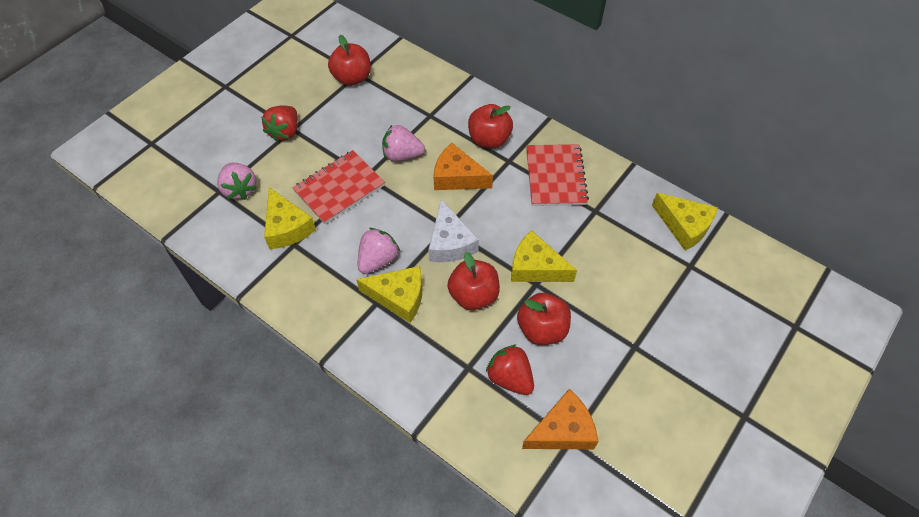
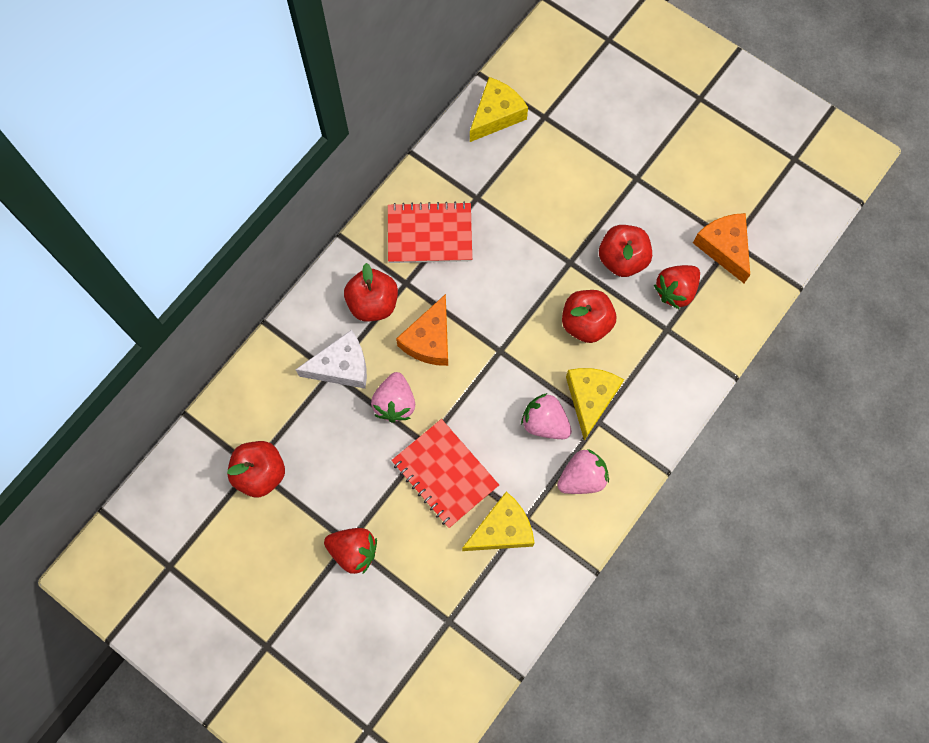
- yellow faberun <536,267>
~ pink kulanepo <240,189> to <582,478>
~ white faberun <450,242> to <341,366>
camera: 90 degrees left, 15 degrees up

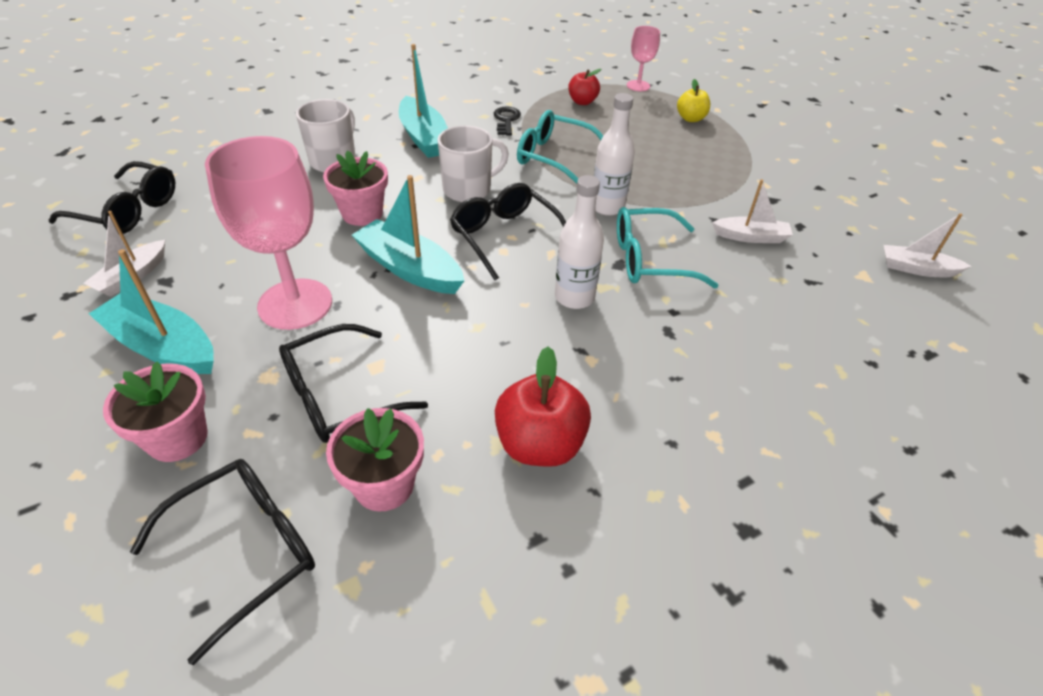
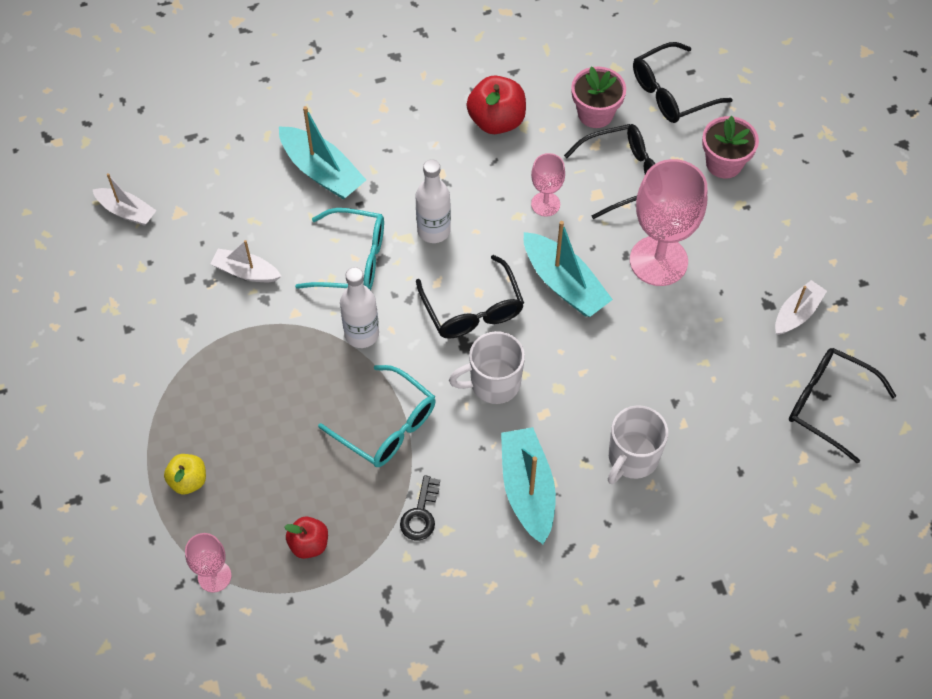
- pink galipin <362,213>
+ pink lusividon <545,204>
~ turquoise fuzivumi <163,347> to <322,171>
camera: 165 degrees left, 15 degrees up

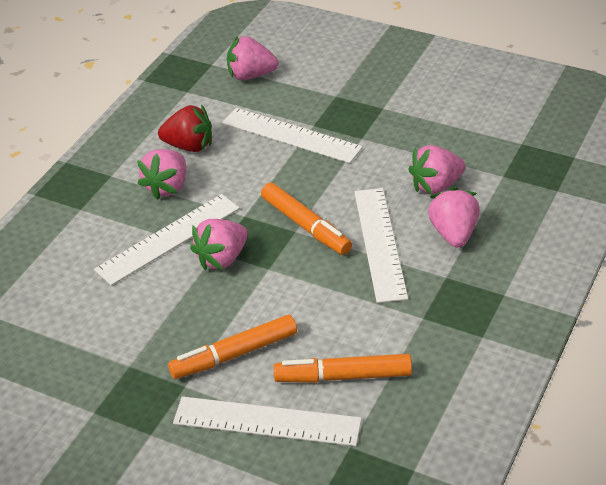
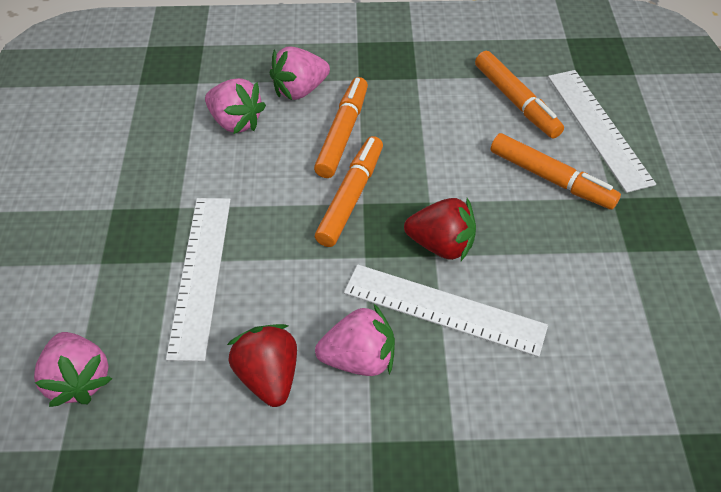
~ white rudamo <380,243> to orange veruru <343,133>
~ pink kulanepo <222,258> to red kulanepo <441,245>
camera: 120 degrees left, 10 degrees up

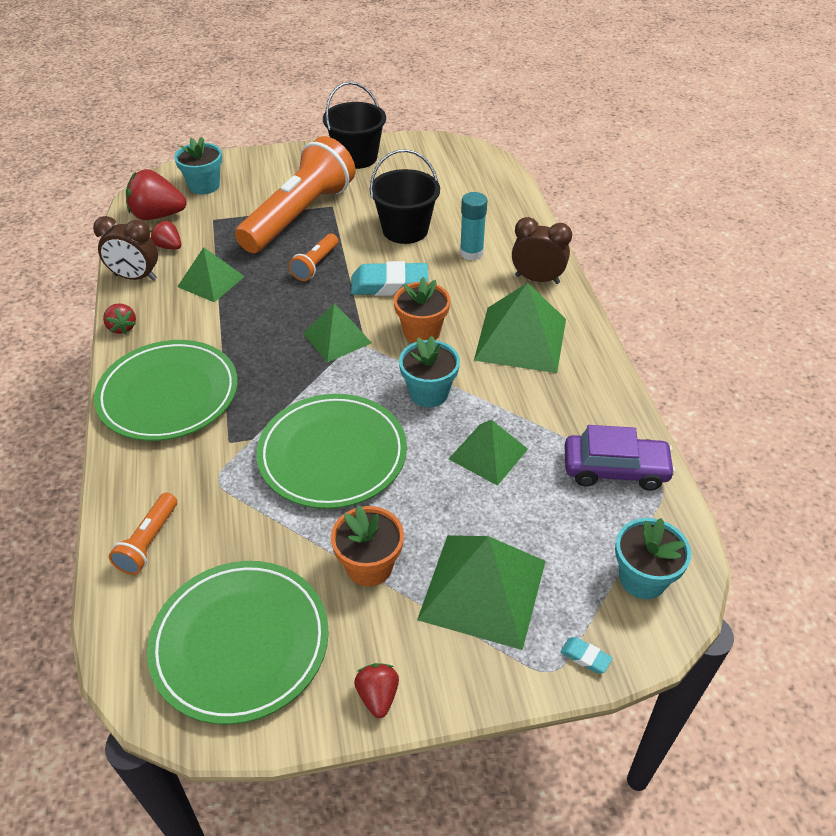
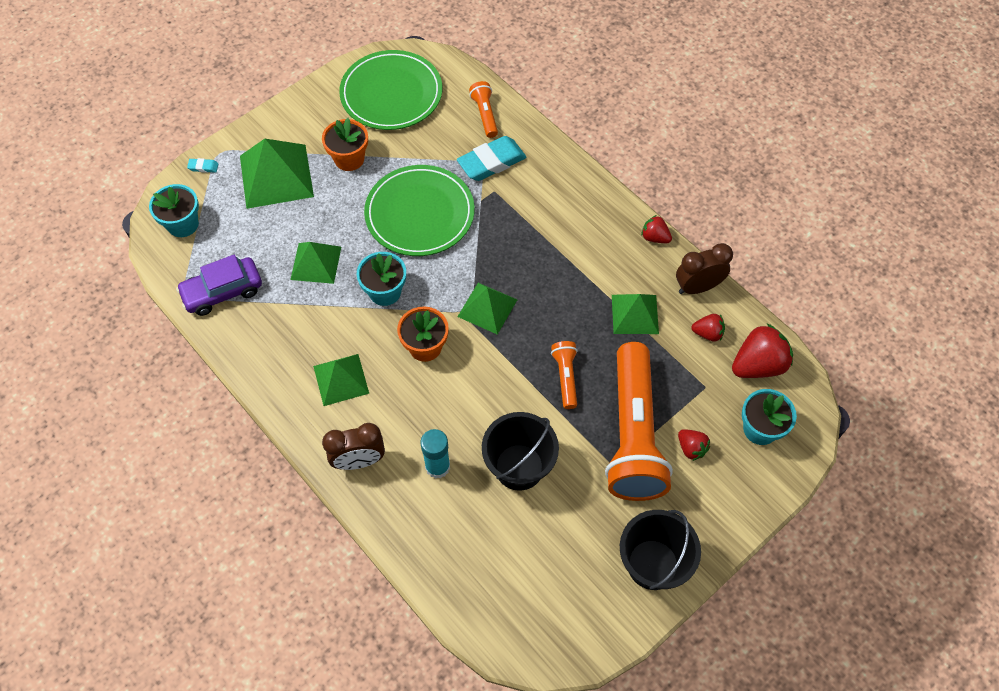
- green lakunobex <168,394>
~ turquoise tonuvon <389,285> to <491,162>
~ red kulanepo <378,696> to <691,448>
~ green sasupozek <520,339> = <341,379> x0.63
camera: 150 degrees right, 15 degrees up

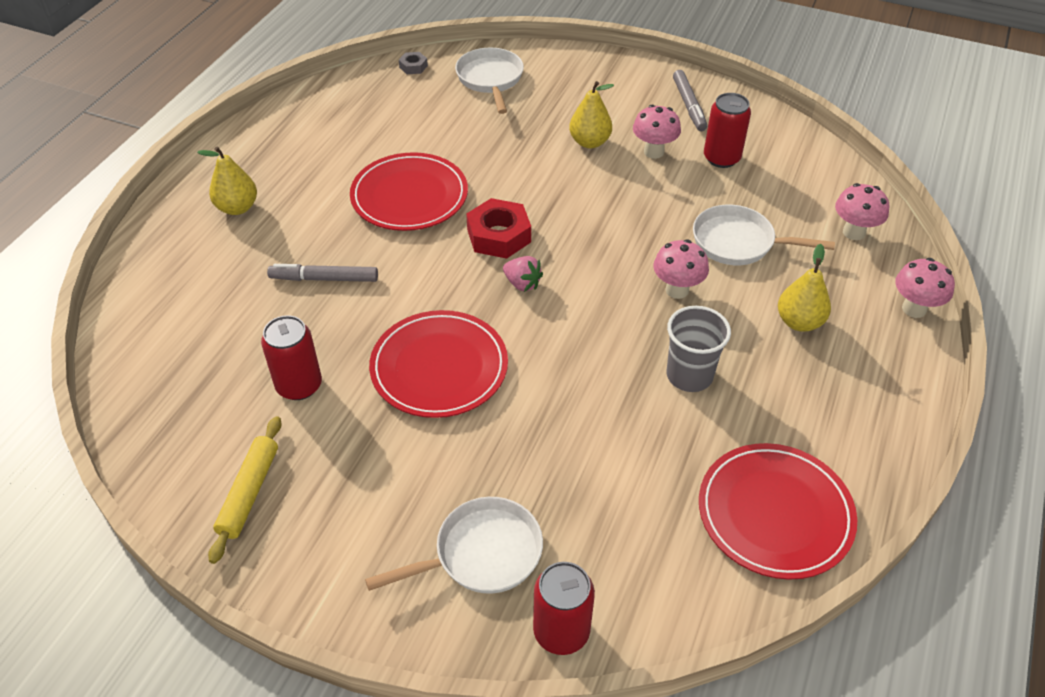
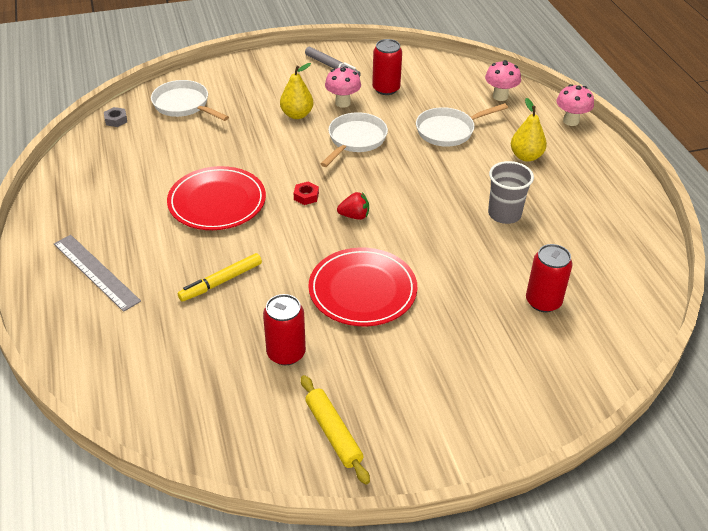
- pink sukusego <677,290>
- red lakunobex <775,513>
~ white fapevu <481,554> to <355,140>
~ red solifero <561,631> to <543,301>
~ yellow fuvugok <237,208> to grey rudamo <96,272>
~ grey veruru <324,279> to yellow veruru <221,282>
~ pink kulanepo <522,284> to red kulanepo <354,216>
~ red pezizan <498,236> = <306,196> x0.51
camera: 40 degrees left, 5 degrees down

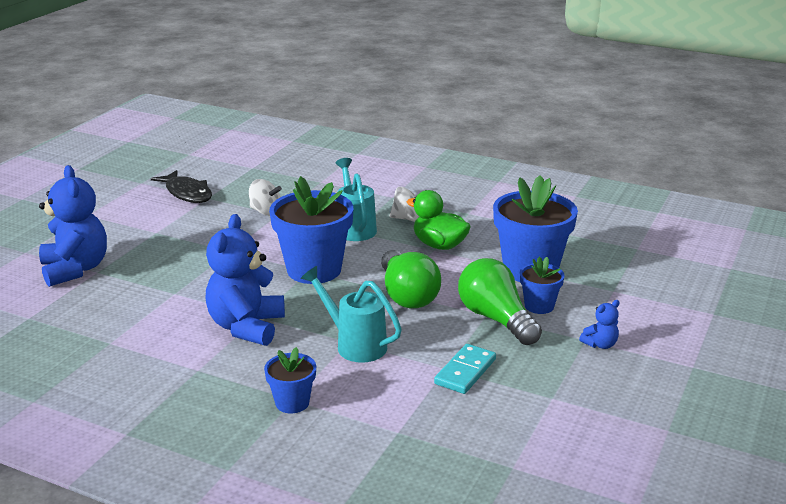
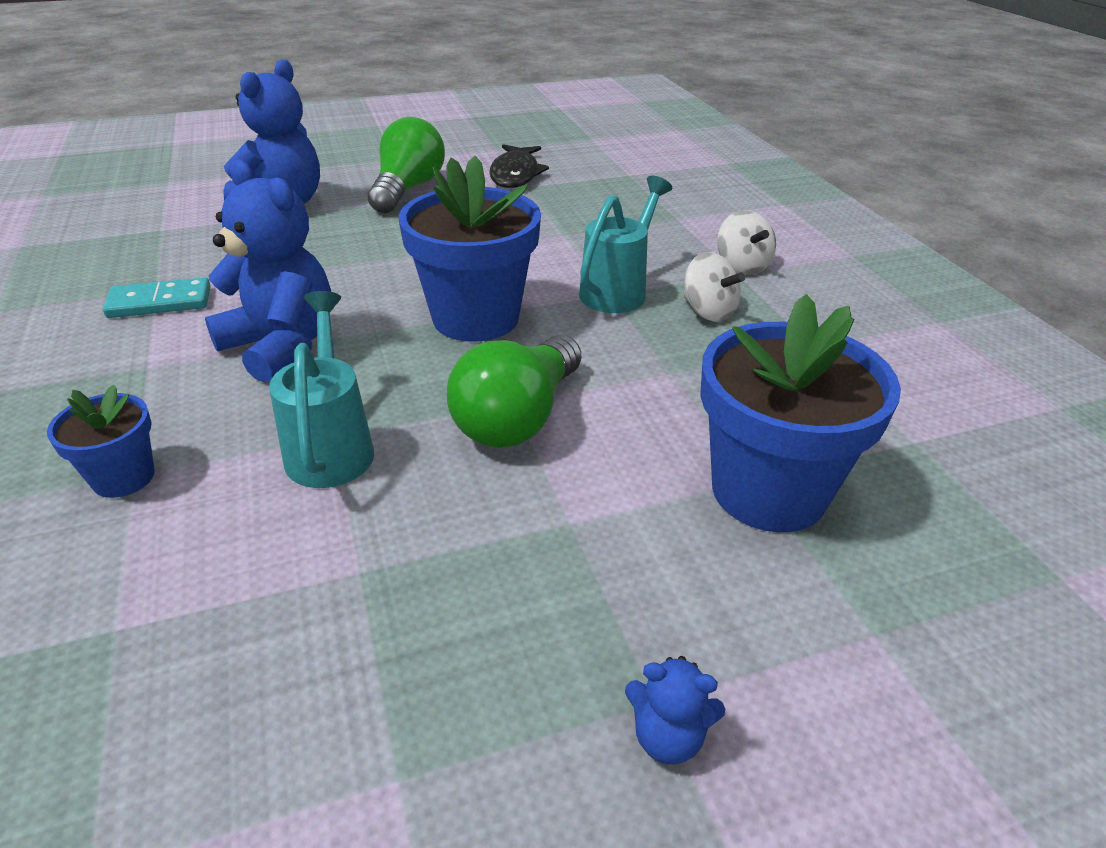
- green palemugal <439,245>
- blue galipin <539,306>
~ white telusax <265,212> to <742,266>
~ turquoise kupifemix <465,371> to <160,302>
~ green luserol <496,319> to <407,189>
~ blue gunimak <246,327> = <281,346> 75 degrees clockwise
camera: 45 degrees right, 10 degrees up

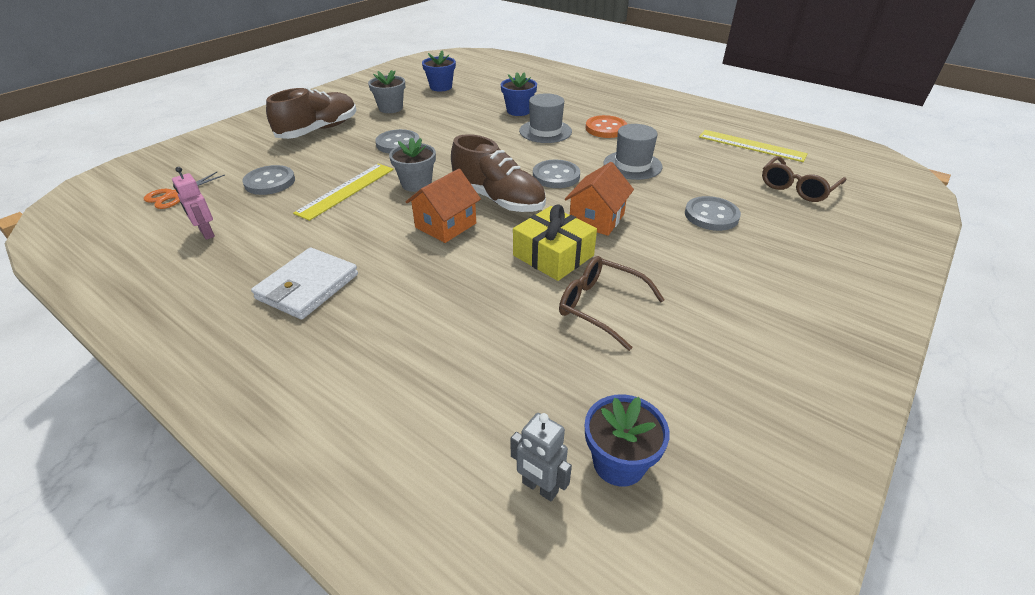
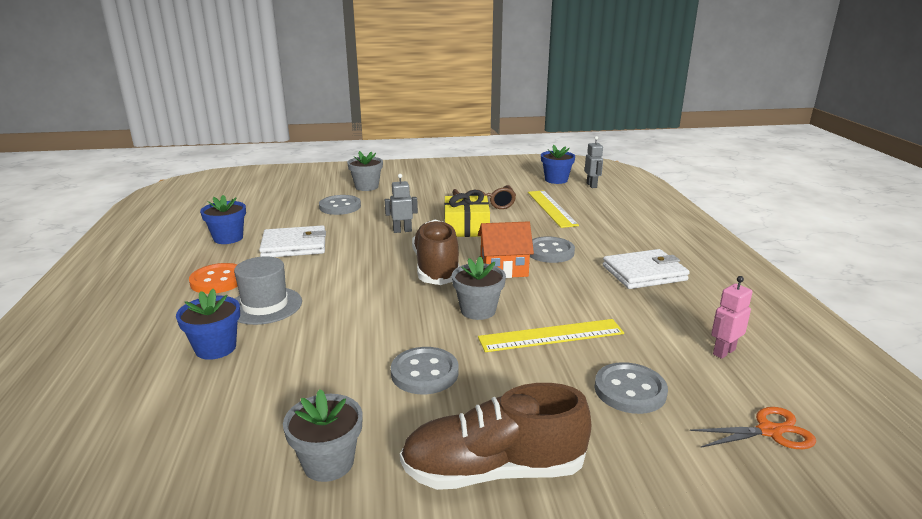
- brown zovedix <797,187>
+ grey galipin <366,187>
~ blue galipin <441,87> to <228,238>
~ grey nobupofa <556,176> to <550,252>
~ yellow rudamo <751,145> to <551,208>
~ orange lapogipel <596,219> to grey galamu <402,231>
~ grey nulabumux <632,165> to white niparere <294,246>
~ pink galamu <206,233> = <723,352> 135 degrees counterclockwise
camera: 135 degrees left, 15 degrees down

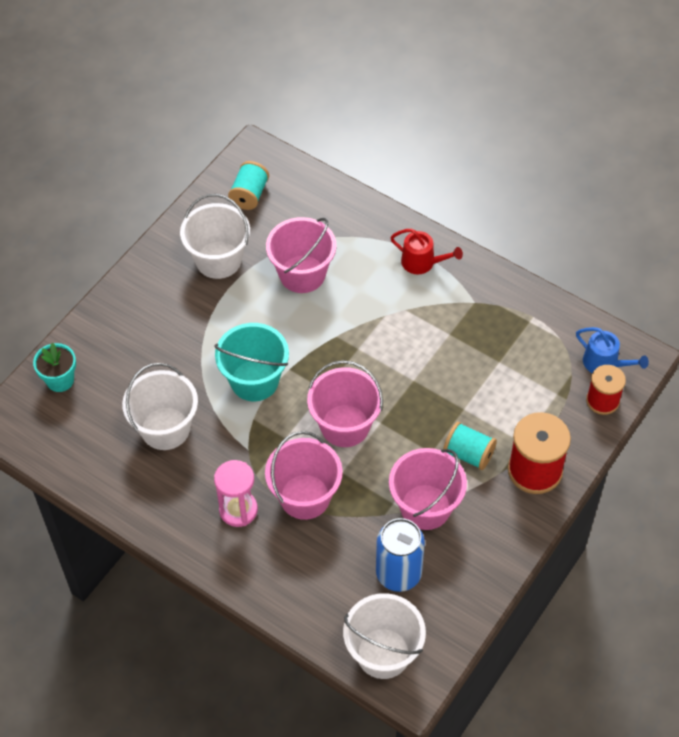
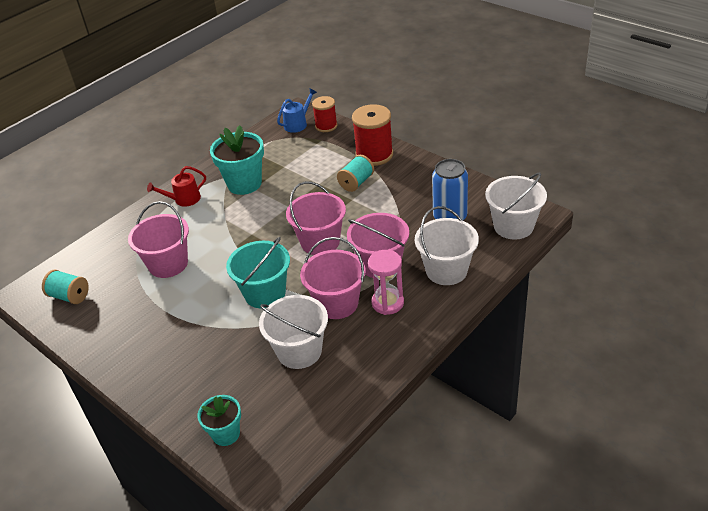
+ turquoise galipin <244,184>
~ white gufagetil <218,260> to <446,270>
~ pink gufagetil <425,507> to <337,303>
~ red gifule <422,262> = <184,199> 150 degrees counterclockwise
camera: 80 degrees left, 15 degrees down

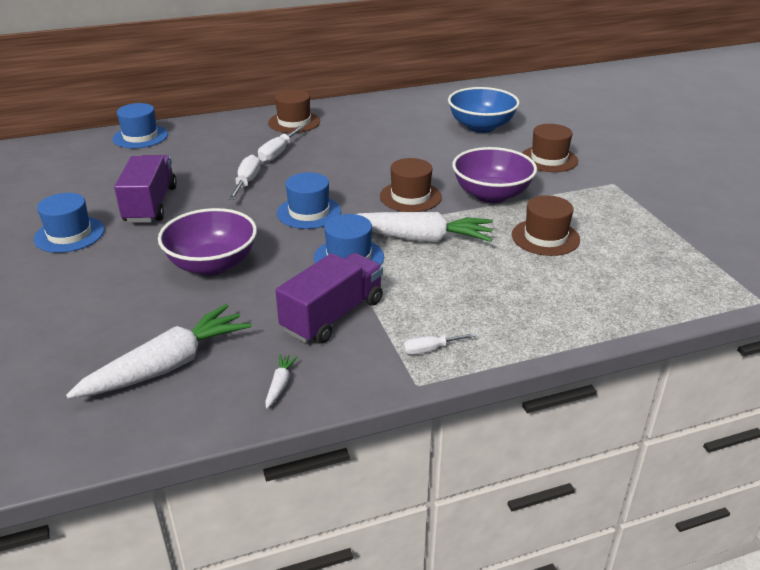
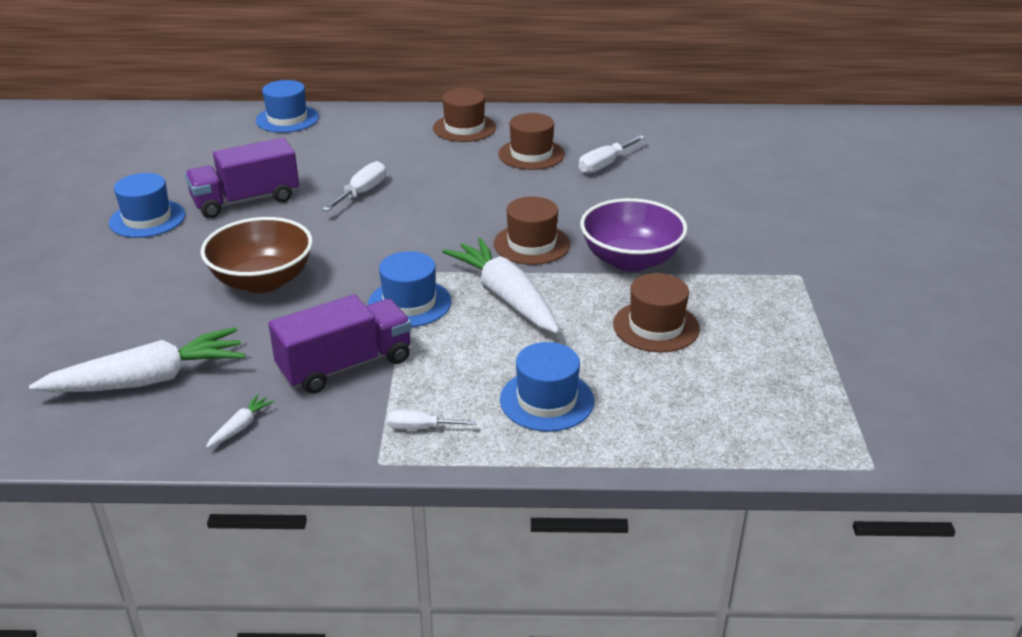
- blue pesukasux <481,126>
~ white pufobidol <278,153> to <604,165>
~ blue nulabumux <309,212> to <547,400>
~ brown nulabumux <548,159> to <531,154>
~ purple pesukasux <212,264> to brown pesukasux <263,281>
~ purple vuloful <150,205> = <246,200> 135 degrees counterclockwise
~ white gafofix <420,238> = <505,297> 150 degrees counterclockwise
camera: 20 degrees right, 0 degrees up

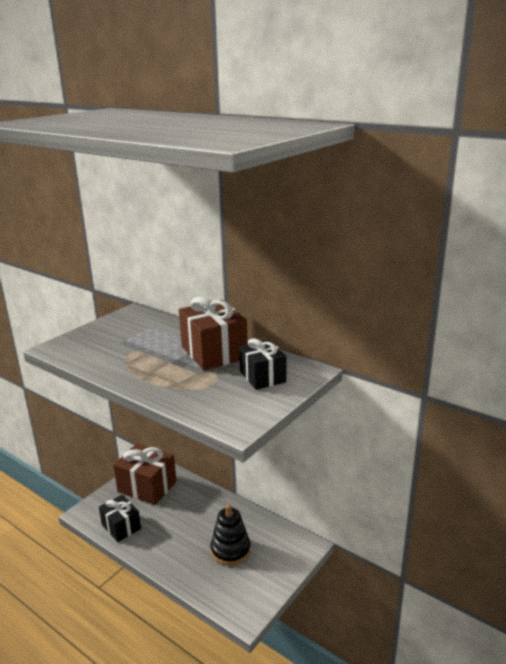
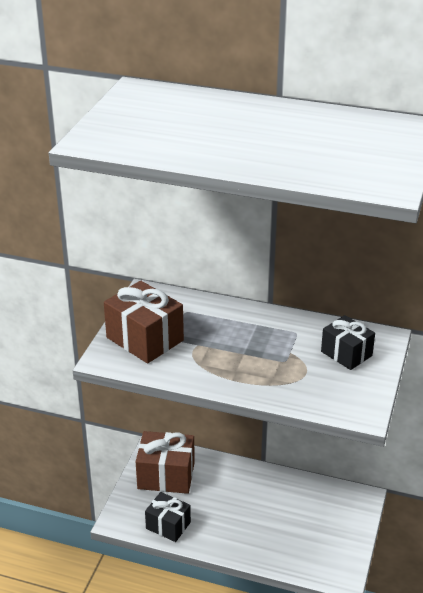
- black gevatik <230,550>
~ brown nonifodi <214,352> to <145,339>
camera: 20 degrees left, 10 degrees up

